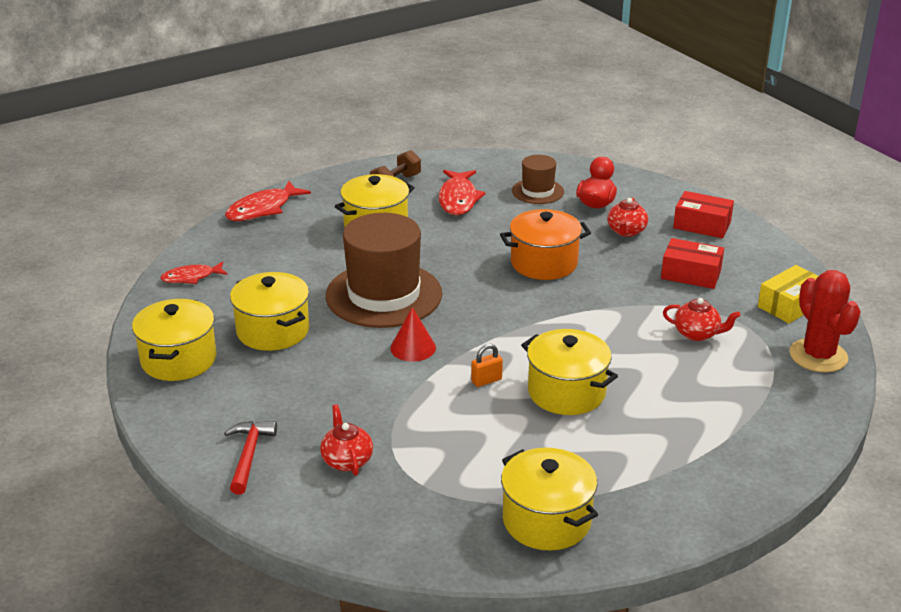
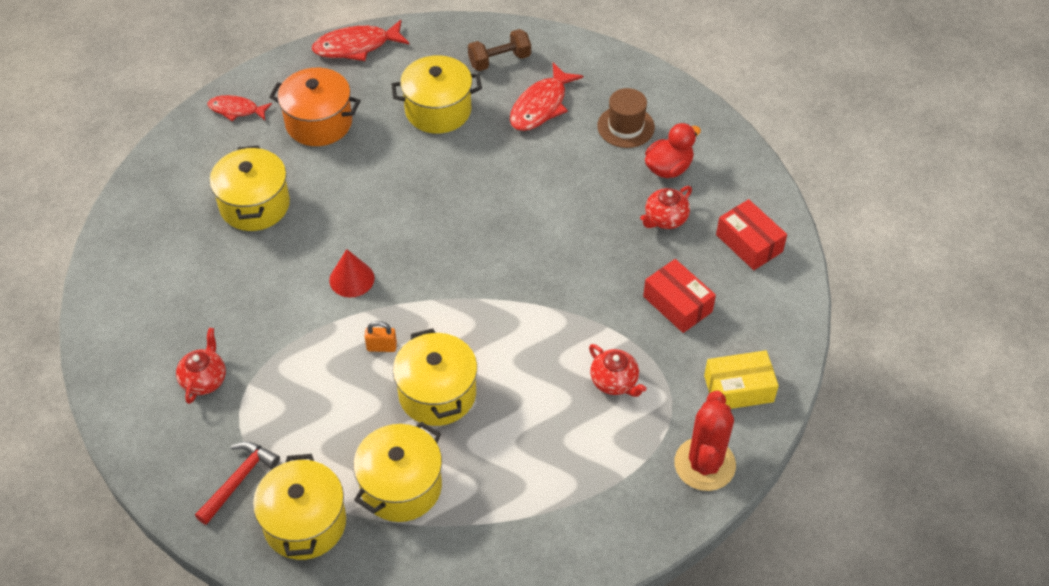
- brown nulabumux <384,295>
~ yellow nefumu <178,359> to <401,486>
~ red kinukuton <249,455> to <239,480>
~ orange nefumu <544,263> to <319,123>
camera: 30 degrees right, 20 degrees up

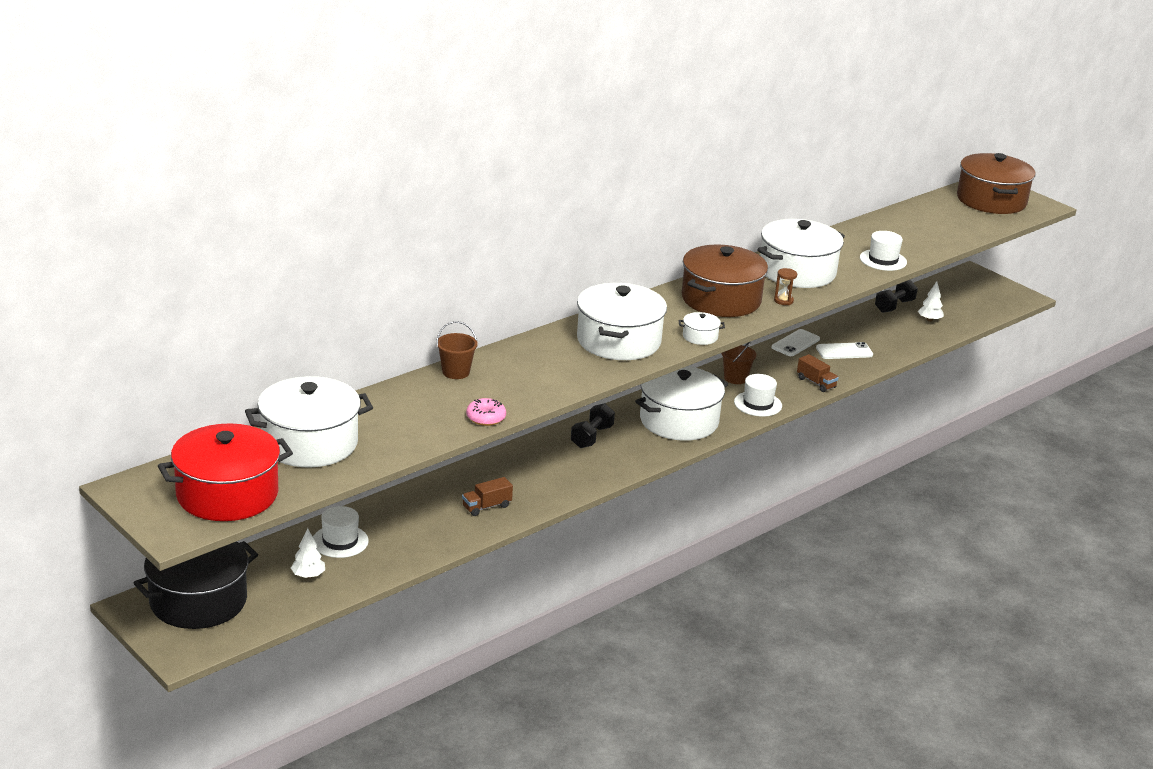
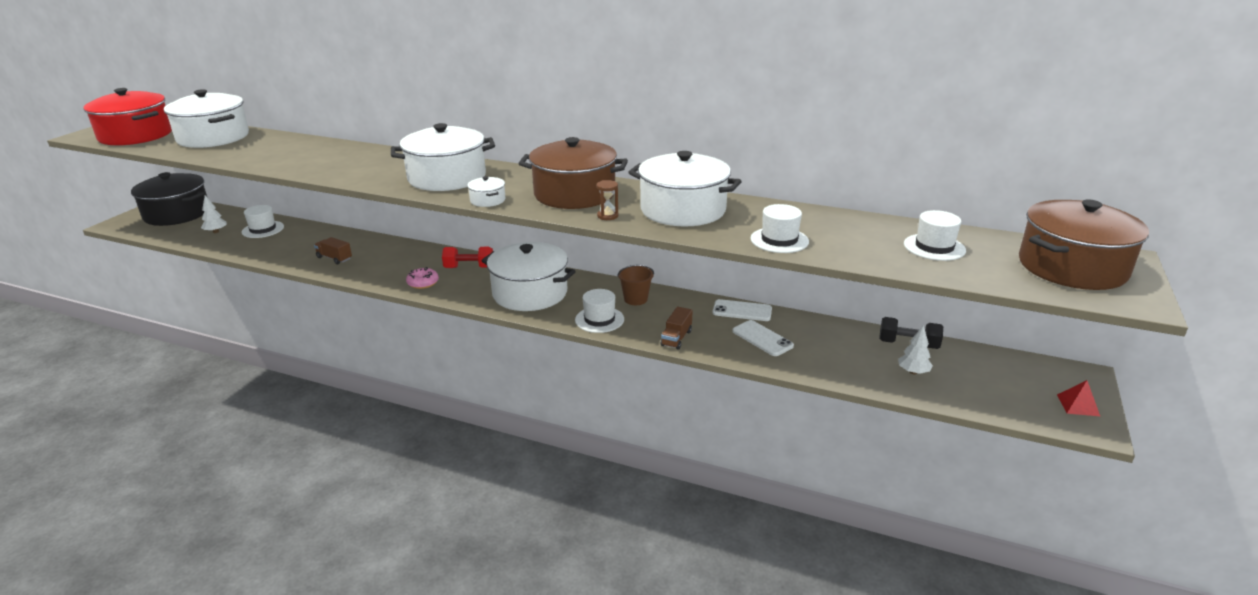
- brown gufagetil <456,372>
+ white nulabumux <934,247>
+ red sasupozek <1078,405>
~ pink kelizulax <486,418> to <423,283>
~ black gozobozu <591,437> to red gozobozu <469,267>
camera: 65 degrees right, 0 degrees up

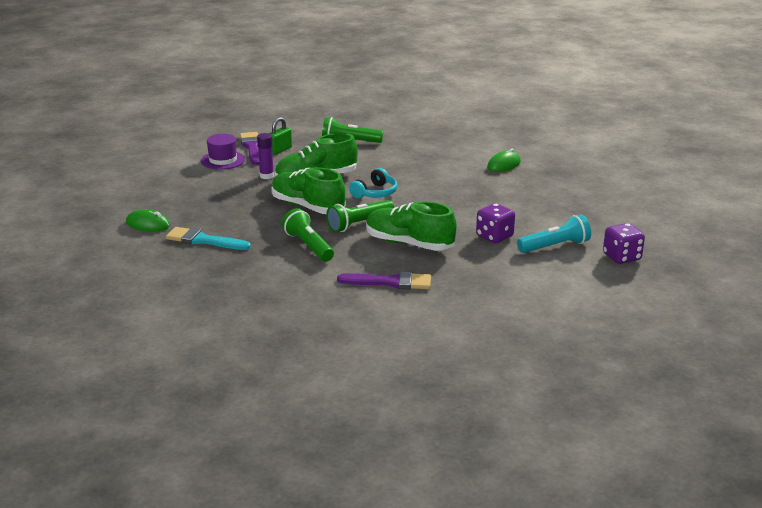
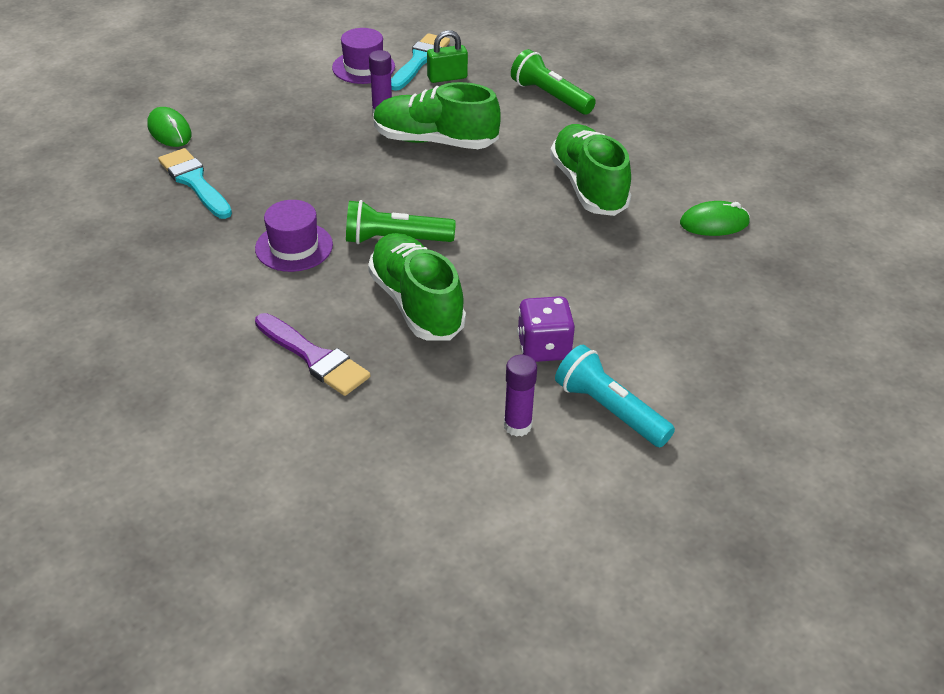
- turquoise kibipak <375,193>
- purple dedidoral <621,257>
+ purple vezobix <517,426>
~ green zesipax <307,207> to <588,186>
~ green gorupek <308,246> to purple nulabumux <294,247>
~ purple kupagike <252,147> to turquoise kupagike <419,60>
~ turquoise gorupek <555,246> = <609,410> 150 degrees counterclockwise
camera: 35 degrees right, 15 degrees up

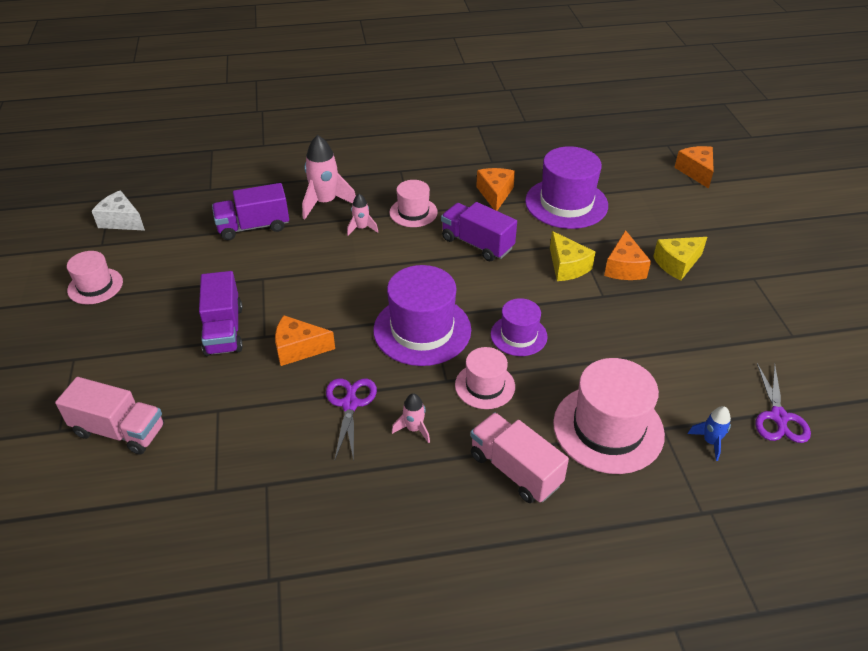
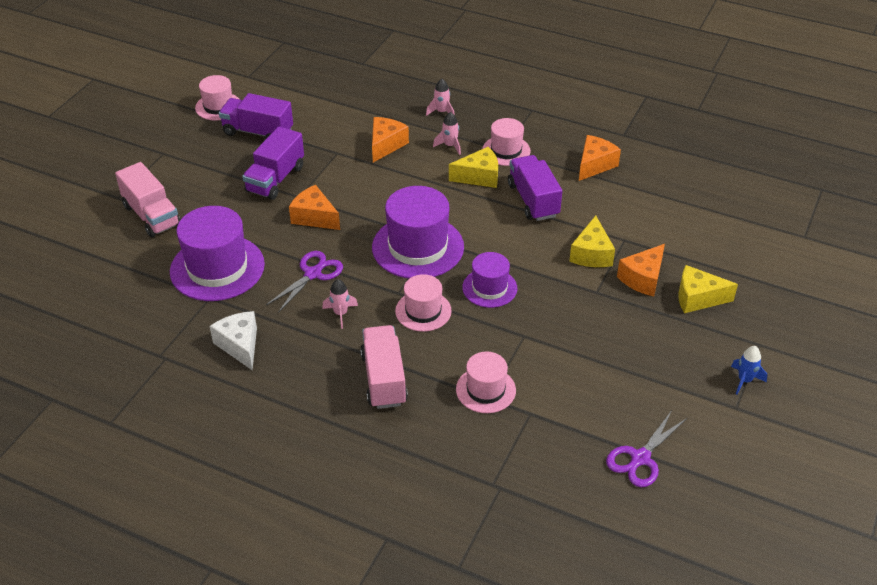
+ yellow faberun <479,177>
~ white faberun <121,221> to <240,345>
~ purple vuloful <253,227> to <258,132>
~ purple nulabumux <566,203> to <217,268>
~ orange faberun <696,172> to <386,145>
~ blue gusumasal <710,441> to <744,380>
~ pink gusumasal <325,203> = <441,112> x0.53
~ pink nulabumux <608,428> = <485,390> x0.58
camera: 35 degrees right, 0 degrees up

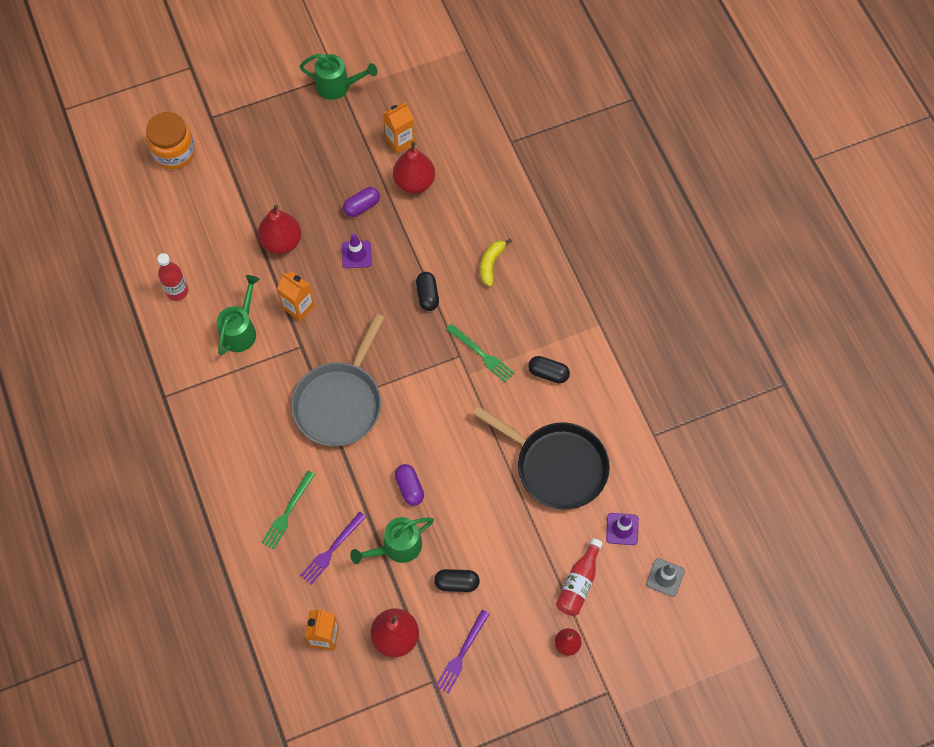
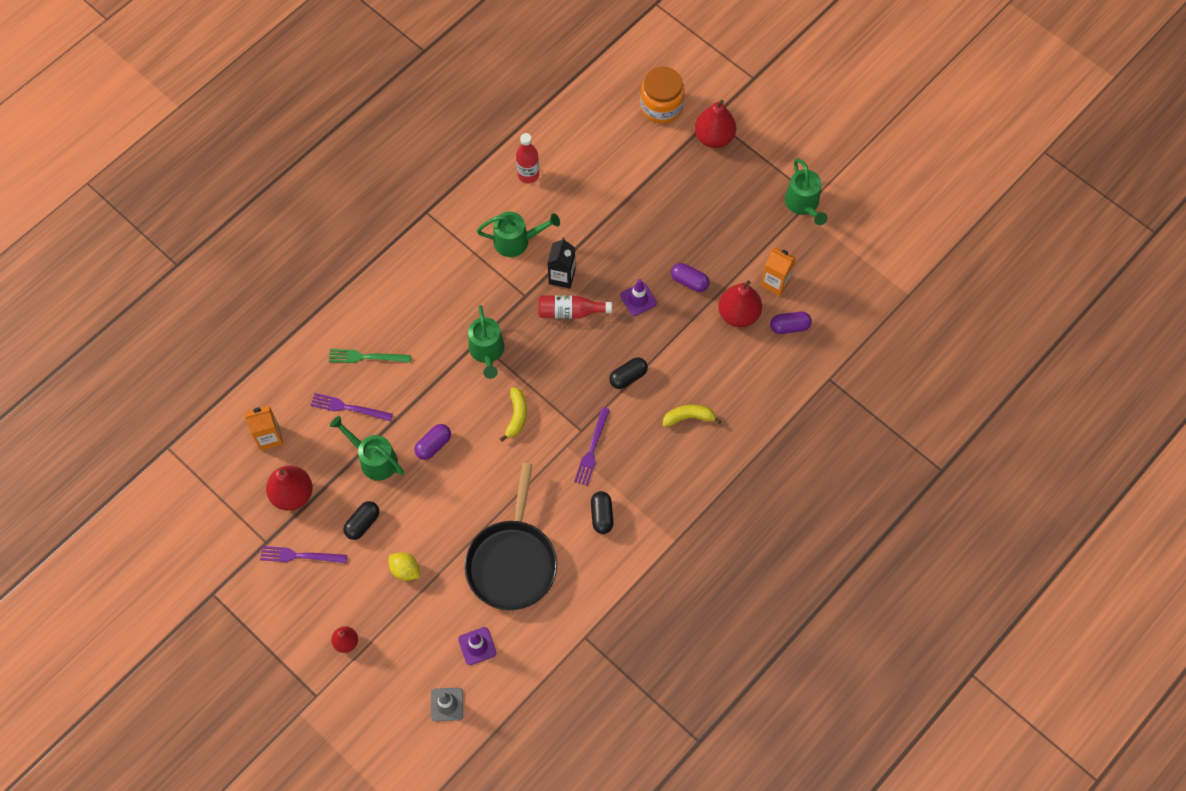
+ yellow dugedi <405,570>
+ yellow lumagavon <516,416>
+ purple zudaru <789,327>
~ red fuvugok <281,242> to <714,137>
~ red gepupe <578,583> to <570,312>
~ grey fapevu <340,402> to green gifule <487,352>
~ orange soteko <299,307> to black soteko <562,276>
~ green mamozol <481,354> to purple mamozol <592,449>
~ black zudaru <457,583> = <362,523> 60 degrees clockwise
camera: 65 degrees right, 0 degrees up

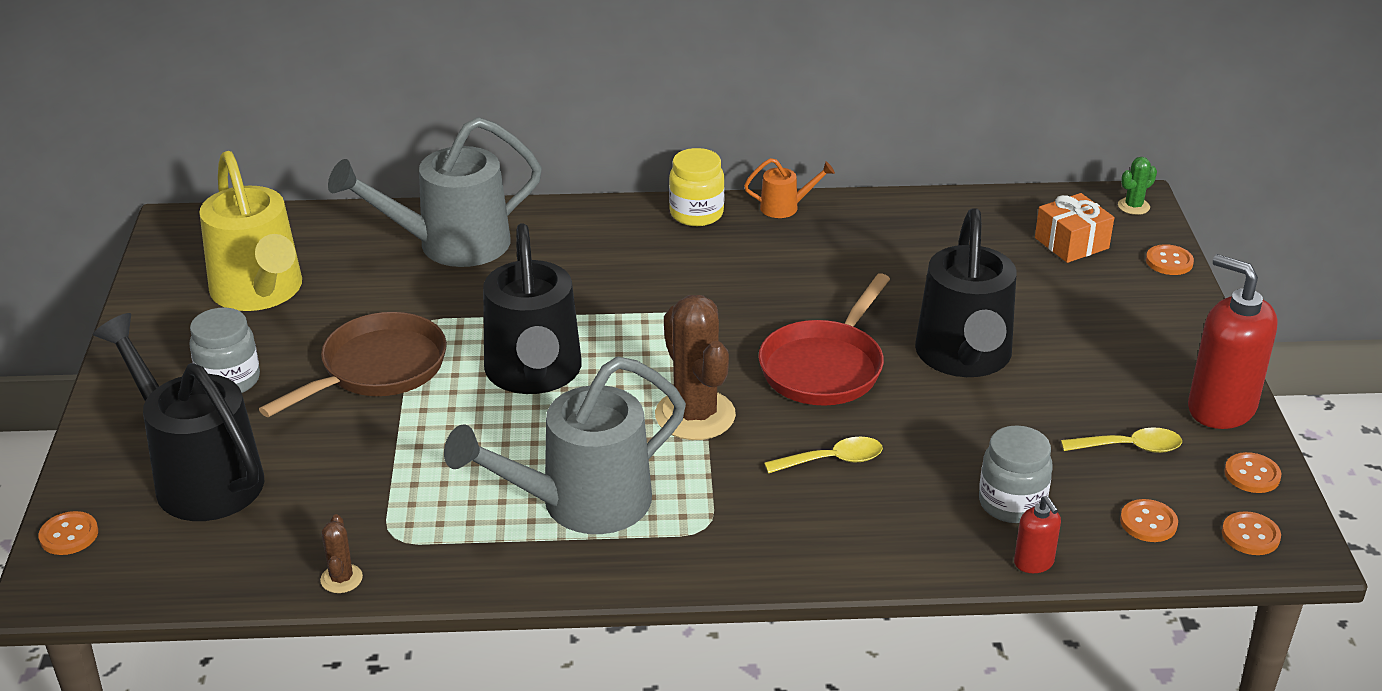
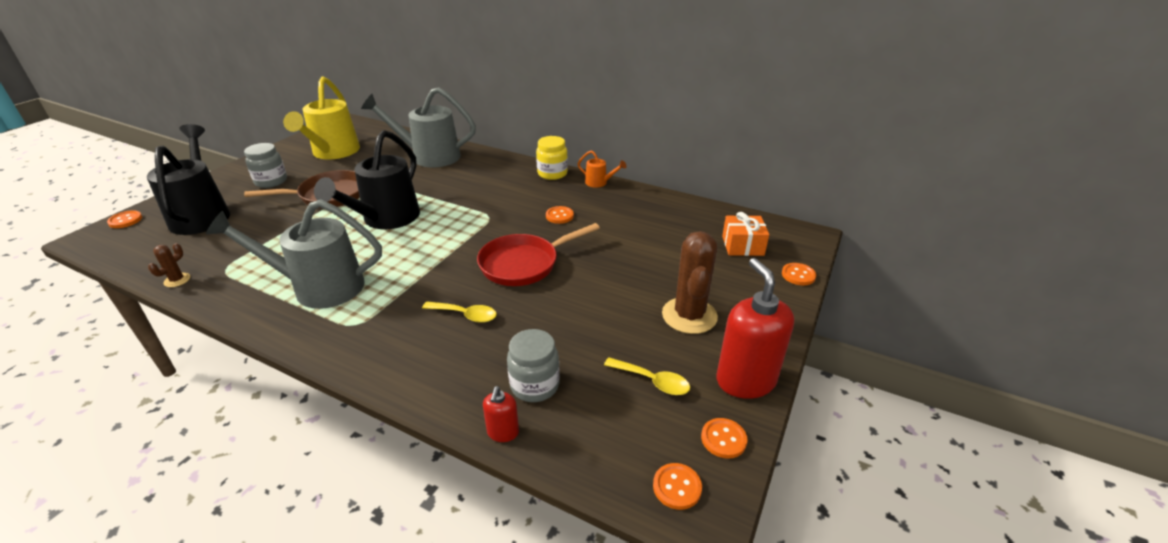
- black gifule <964,358>
- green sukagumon <1133,206>
~ brown sukagumon <695,415> to <689,316>
~ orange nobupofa <1148,522> to <559,216>
camera: 30 degrees right, 0 degrees up

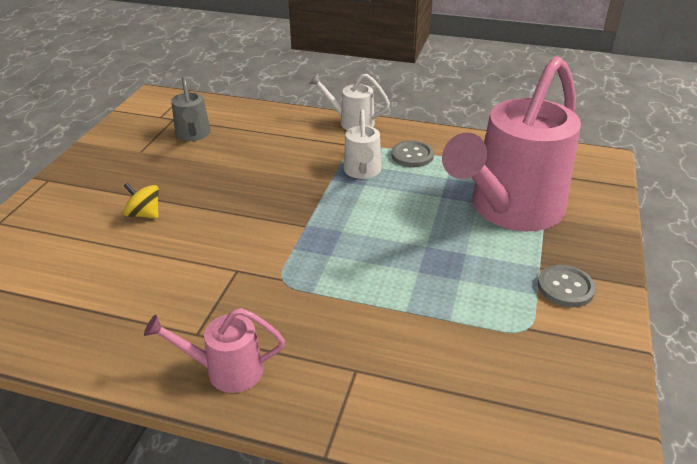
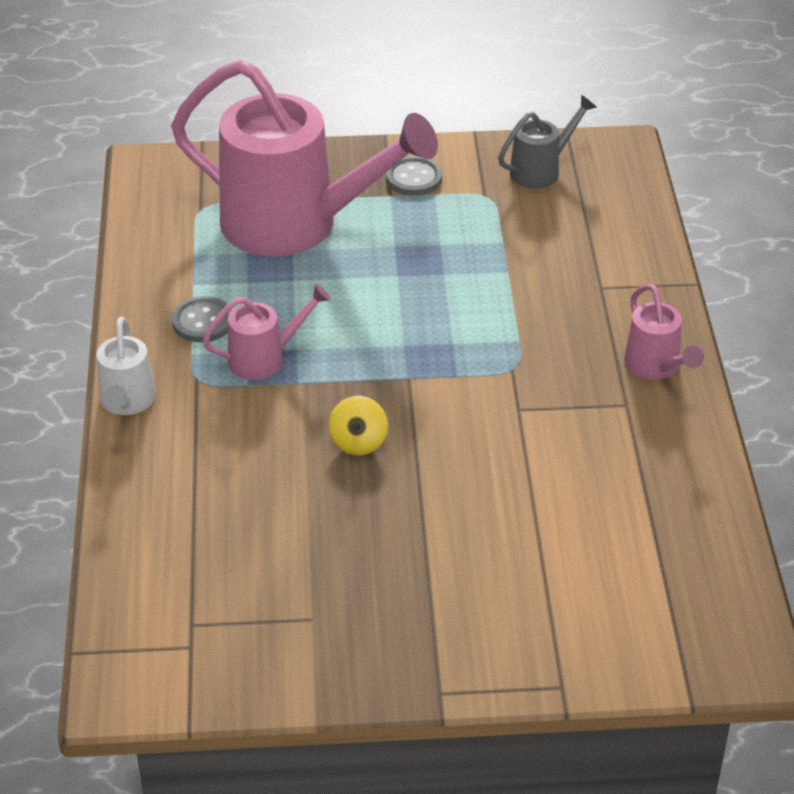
~ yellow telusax <144,214> to <358,442>
~ grey gifule <193,135> to <541,170>
~ white gifule <362,172> to pink gifule <265,359>
camera: 110 degrees left, 5 degrees up

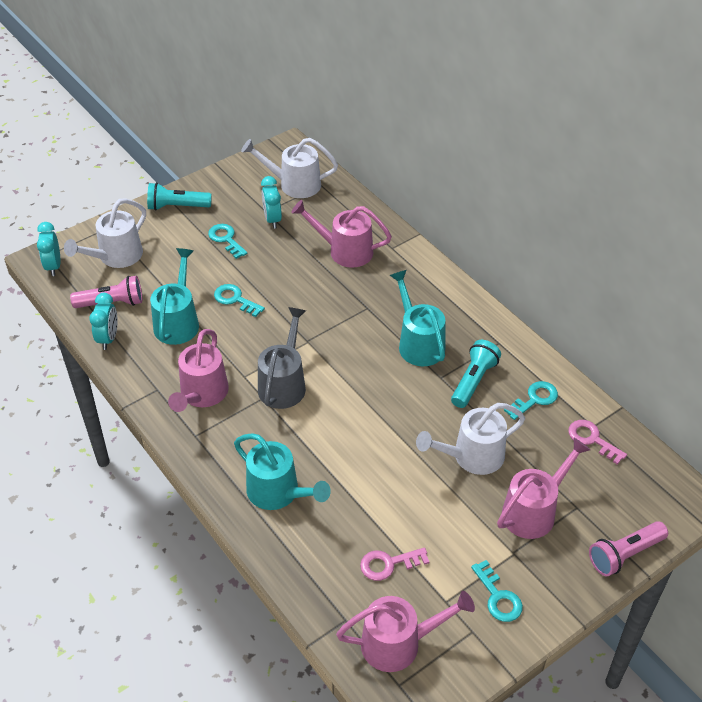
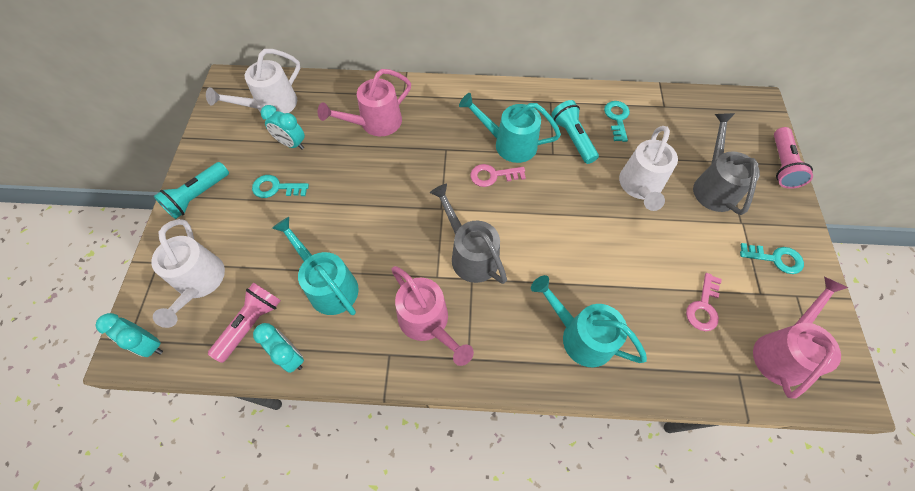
- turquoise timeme <235,299>
~ pink timeme <592,439> to <493,175>
~ pink gifule <534,510> to grey gifule <713,186>
~ turquoise gifule <279,493> = <580,336> 135 degrees counterclockwise
camera: 50 degrees left, 15 degrees up

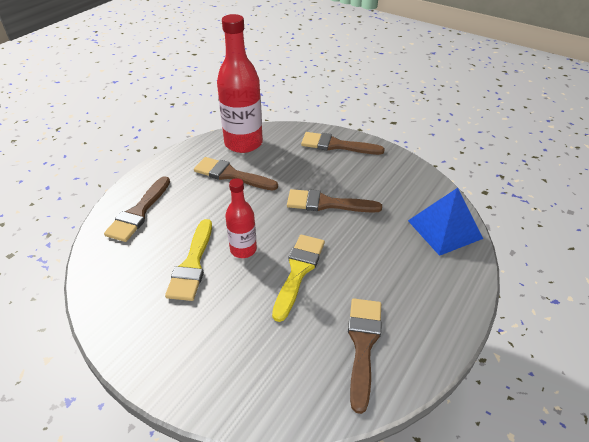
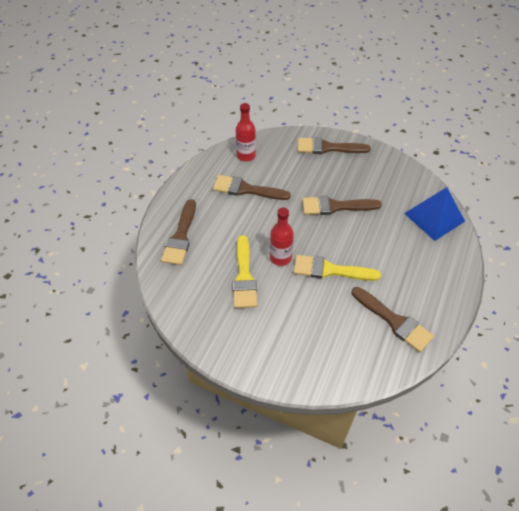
~ yellow kupagike <298,271> = <330,270> 90 degrees counterclockwise
~ brown kupagike <363,344> = <394,321> 135 degrees clockwise
~ red gepupe <243,143> = <246,156> x0.55
camera: 10 degrees left, 10 degrees up

